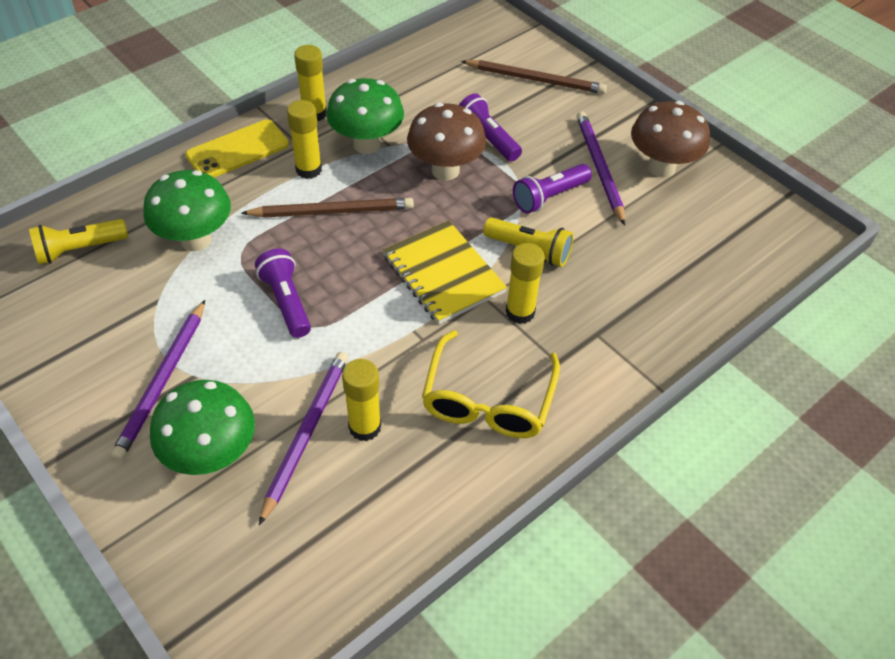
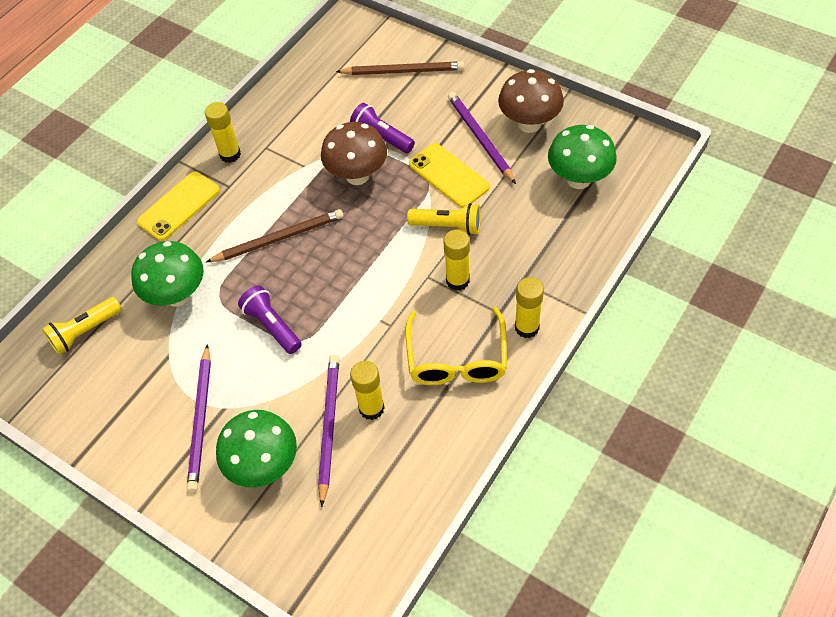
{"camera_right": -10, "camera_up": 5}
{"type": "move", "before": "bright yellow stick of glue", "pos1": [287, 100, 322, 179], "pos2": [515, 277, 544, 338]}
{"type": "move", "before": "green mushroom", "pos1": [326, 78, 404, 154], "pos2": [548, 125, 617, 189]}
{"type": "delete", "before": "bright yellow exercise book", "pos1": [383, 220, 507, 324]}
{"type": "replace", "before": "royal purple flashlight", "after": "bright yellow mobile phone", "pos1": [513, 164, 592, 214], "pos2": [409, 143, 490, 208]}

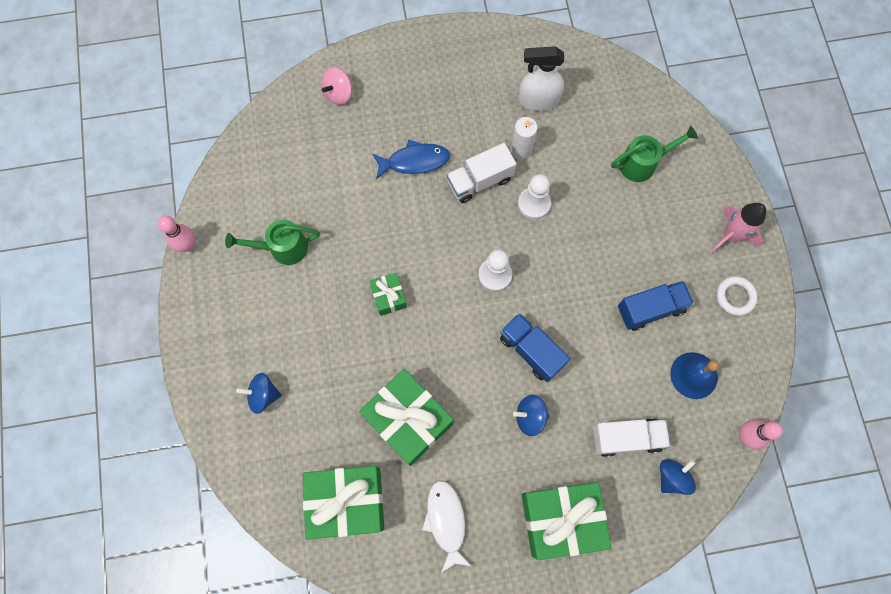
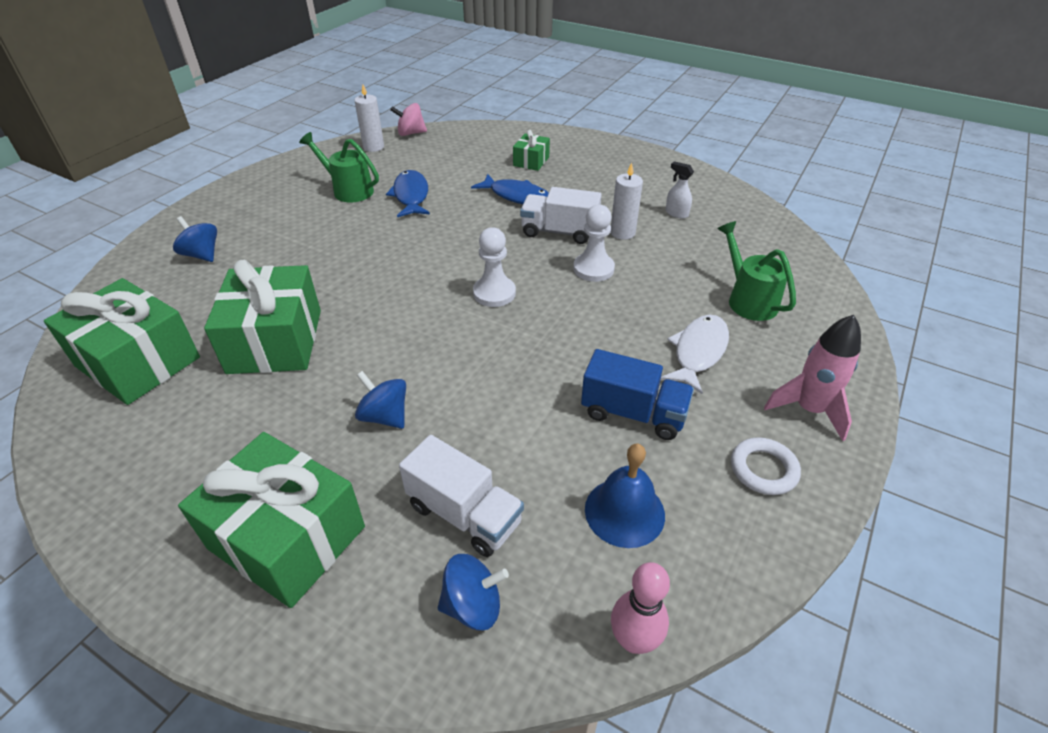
{"camera_right": 40, "camera_up": -30}
{"type": "delete", "before": "rosy tenpin", "pos1": [158, 216, 195, 252]}
{"type": "move", "before": "rosy whirligig", "pos1": [322, 67, 352, 105], "pos2": [390, 103, 427, 136]}
{"type": "move", "before": "green wrapped gift", "pos1": [369, 273, 407, 316], "pos2": [513, 130, 550, 171]}
{"type": "move", "before": "snow-white fish", "pos1": [422, 480, 473, 573], "pos2": [661, 315, 729, 394]}
{"type": "delete", "before": "royal blue toy truck", "pos1": [500, 313, 570, 382]}
{"type": "resize", "before": "snow-white spray cleaner", "pos1": [519, 46, 564, 111], "pos2": [665, 161, 694, 218], "scale": 0.52}
{"type": "rotate", "before": "green watering can", "pos1": [611, 126, 698, 182], "pos2": [717, 221, 796, 321], "turn": -135}
{"type": "insert", "after": "snow-white pillar candle", "pos2": [354, 85, 384, 152]}
{"type": "insert", "after": "royal blue fish", "pos2": [386, 170, 430, 217]}

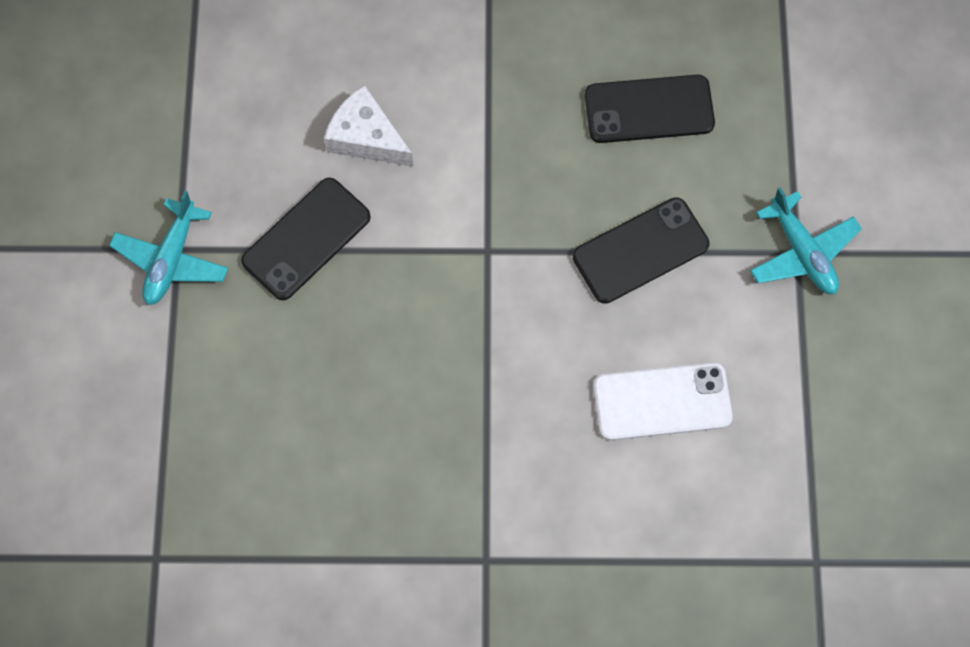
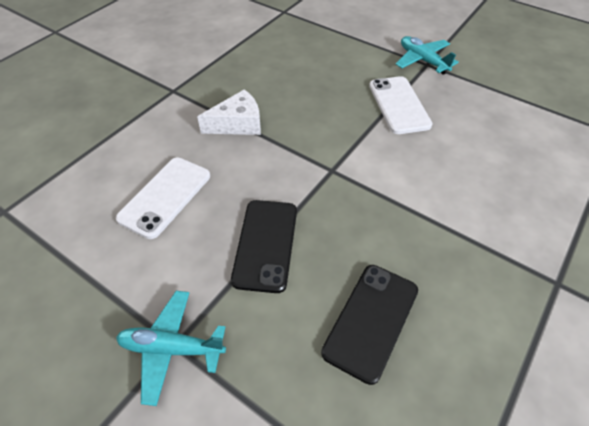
{"camera_right": 125, "camera_up": -20}
{"type": "recolor", "before": "ebony mobile phone", "after": "snow-white mobile phone", "pos1": [241, 178, 371, 300], "pos2": [369, 76, 433, 134]}
{"type": "move", "before": "snow-white cheese", "pos1": [324, 85, 413, 167], "pos2": [197, 89, 261, 135]}

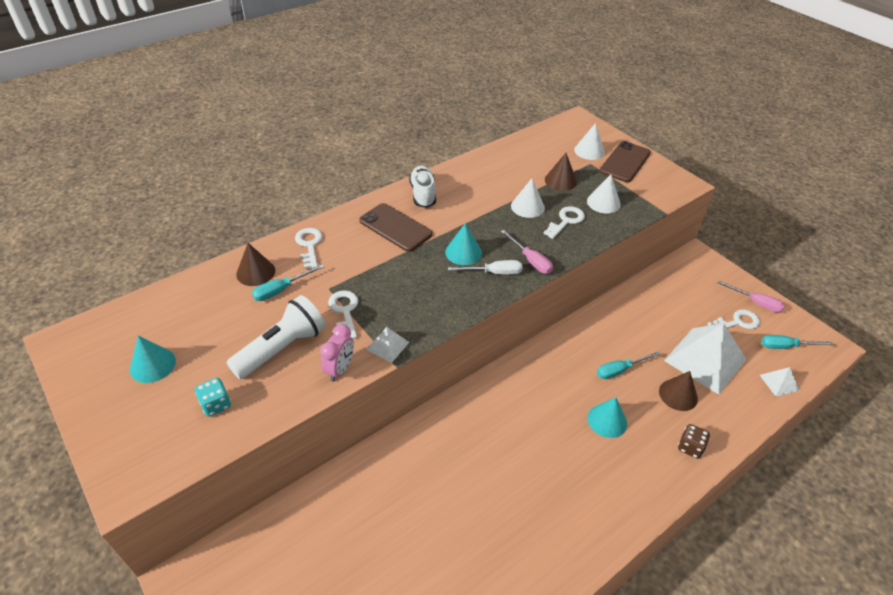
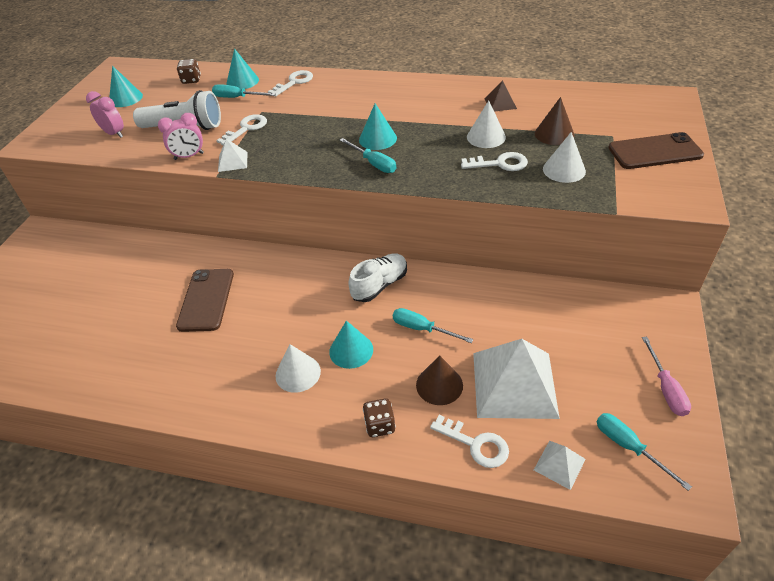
{"camera_right": 55, "camera_up": 0}
{"type": "replace", "before": "turquoise dice", "after": "rosy alarm clock", "pos1": [195, 378, 231, 417], "pos2": [86, 91, 124, 138]}
{"type": "recolor", "before": "brown cone shape", "after": "turquoise cone shape", "pos1": [236, 243, 275, 286], "pos2": [226, 48, 259, 89]}
{"type": "move", "before": "brown mobile phone", "pos1": [359, 203, 433, 252], "pos2": [176, 269, 234, 332]}
{"type": "move", "before": "snow-white shoe", "pos1": [409, 166, 436, 208], "pos2": [348, 253, 407, 302]}
{"type": "recolor", "before": "snow-white hand screwdriver", "after": "turquoise hand screwdriver", "pos1": [448, 260, 522, 275], "pos2": [340, 138, 396, 173]}
{"type": "delete", "before": "rosy hand screwdriver", "pos1": [501, 230, 553, 274]}
{"type": "move", "before": "snow-white cone shape", "pos1": [574, 123, 605, 160], "pos2": [276, 344, 321, 393]}
{"type": "move", "before": "snow-white latchkey", "pos1": [707, 309, 760, 329], "pos2": [430, 415, 509, 468]}
{"type": "insert", "after": "brown dice", "pos2": [177, 59, 201, 84]}
{"type": "insert", "after": "brown pyramid", "pos2": [485, 80, 517, 112]}

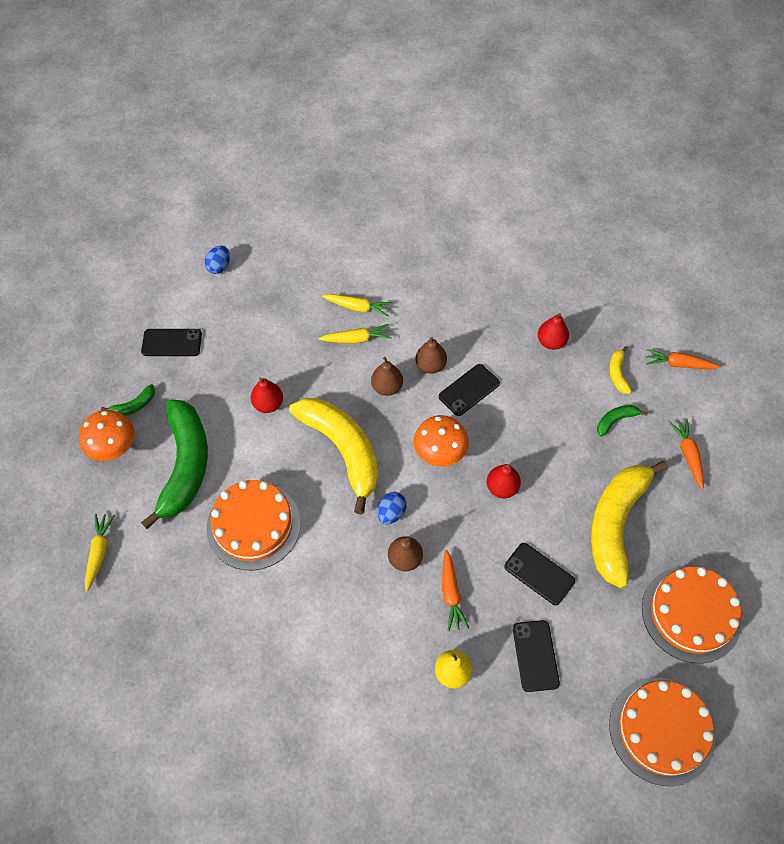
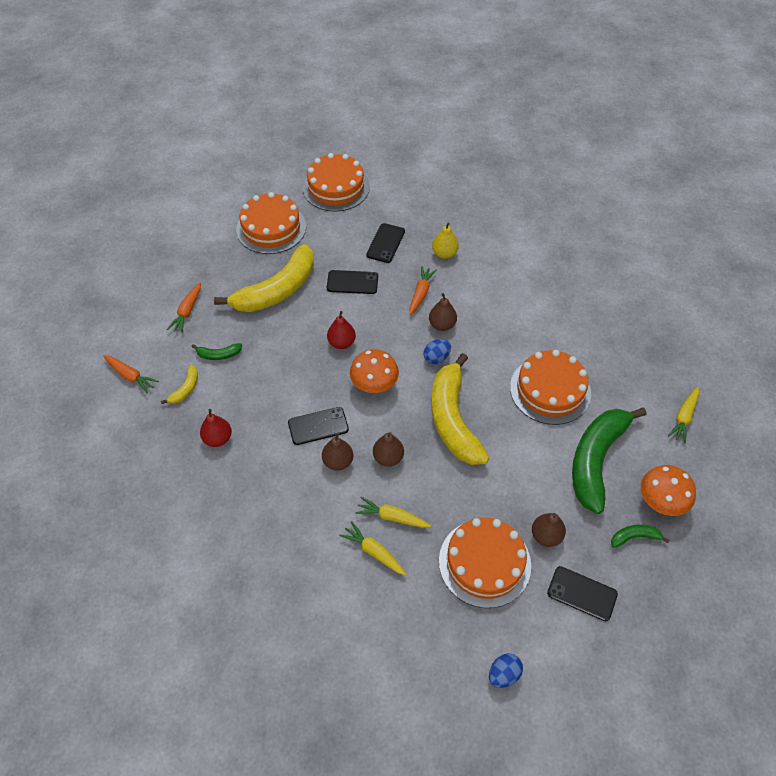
{"camera_right": -155, "camera_up": -5}
{"type": "delete", "before": "crimson toy pear", "pos1": [251, 377, 283, 413]}
{"type": "rotate", "before": "ebony mobile phone", "pos1": [504, 543, 575, 605], "pos2": [327, 270, 378, 294], "turn": -60}
{"type": "insert", "after": "orange-coloured cake", "pos2": [439, 518, 531, 608]}
{"type": "insert", "after": "brown toy pear", "pos2": [532, 513, 566, 547]}

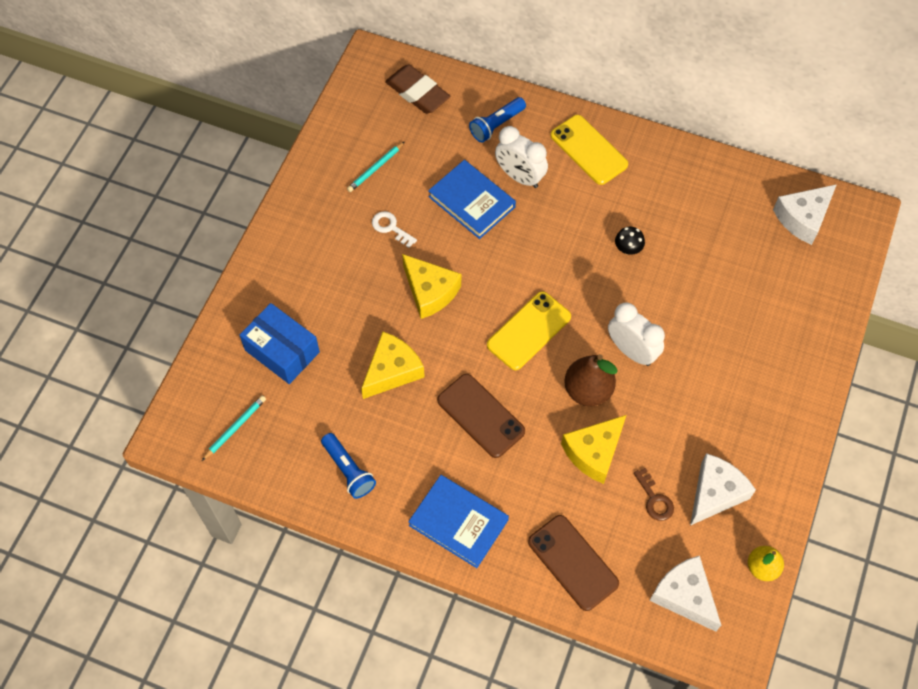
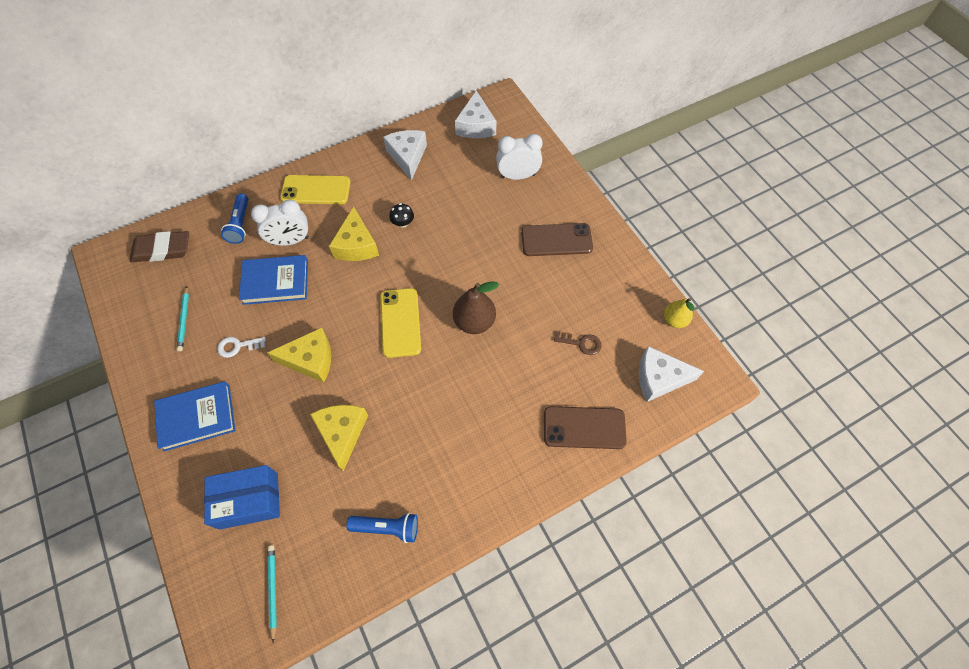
{"camera_right": -50, "camera_up": 0}
{"type": "move", "before": "royal blue hardcover", "pos1": [408, 475, 509, 568], "pos2": [154, 381, 235, 452]}
{"type": "move", "before": "brown mobile phone", "pos1": [437, 374, 525, 458], "pos2": [521, 223, 593, 256]}
{"type": "move", "before": "bright yellow cheese", "pos1": [561, 415, 626, 484], "pos2": [329, 206, 379, 261]}
{"type": "move", "before": "snow-white alarm clock", "pos1": [608, 302, 665, 366], "pos2": [496, 134, 543, 180]}
{"type": "move", "before": "snow-white cheese", "pos1": [690, 453, 756, 526], "pos2": [383, 130, 427, 181]}

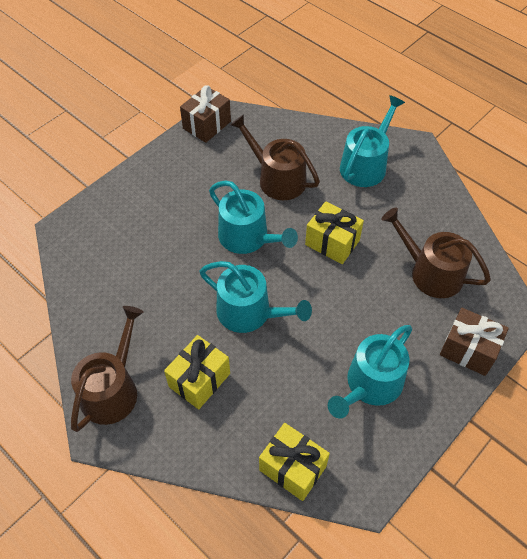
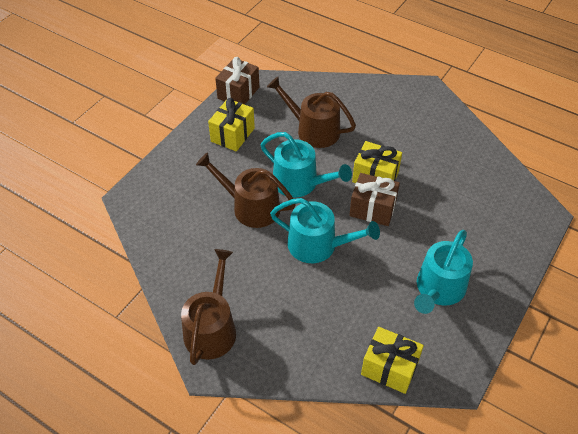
{"camera_right": -10, "camera_up": -5}
{"type": "move", "before": "bright yellow wrapped gift", "pos1": [164, 335, 230, 409], "pos2": [208, 98, 255, 151]}
{"type": "delete", "before": "turquoise watering can", "pos1": [340, 95, 405, 187]}
{"type": "move", "before": "brown watering can", "pos1": [381, 208, 491, 298], "pos2": [196, 153, 296, 228]}
{"type": "move", "before": "brown wrapped gift", "pos1": [440, 308, 509, 376], "pos2": [349, 173, 400, 226]}

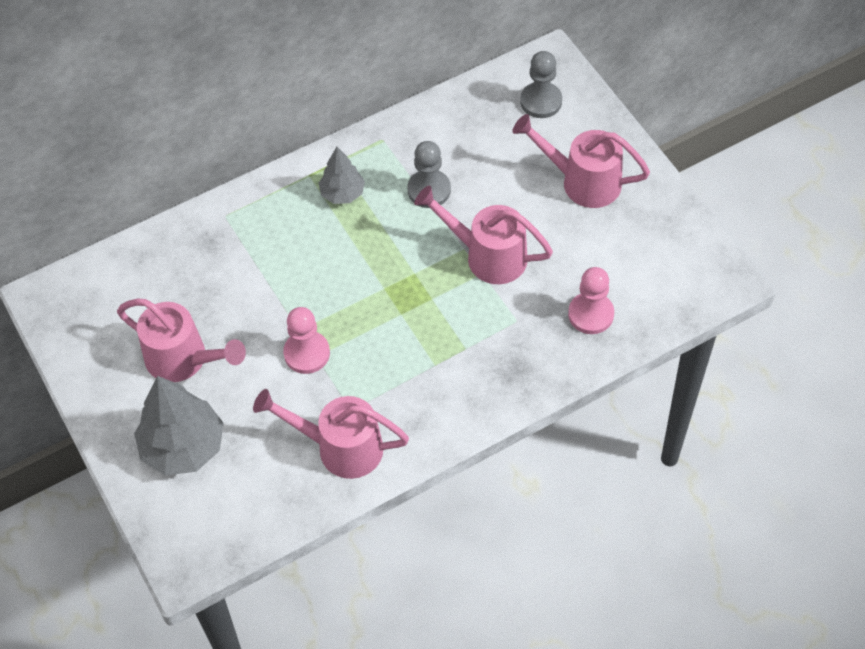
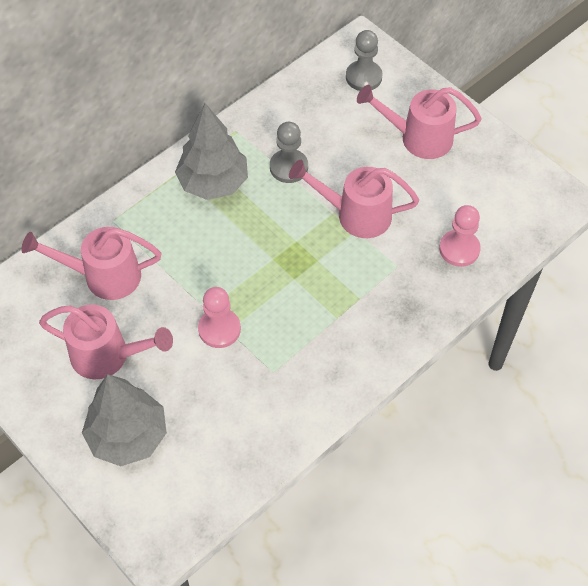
{"camera_right": -15, "camera_up": 0}
{"type": "move", "before": "rosy watering can", "pos1": [253, 389, 409, 479], "pos2": [21, 227, 161, 300]}
{"type": "resize", "before": "grey toy tree", "pos1": [319, 147, 365, 204], "pos2": [175, 103, 248, 200], "scale": 1.73}

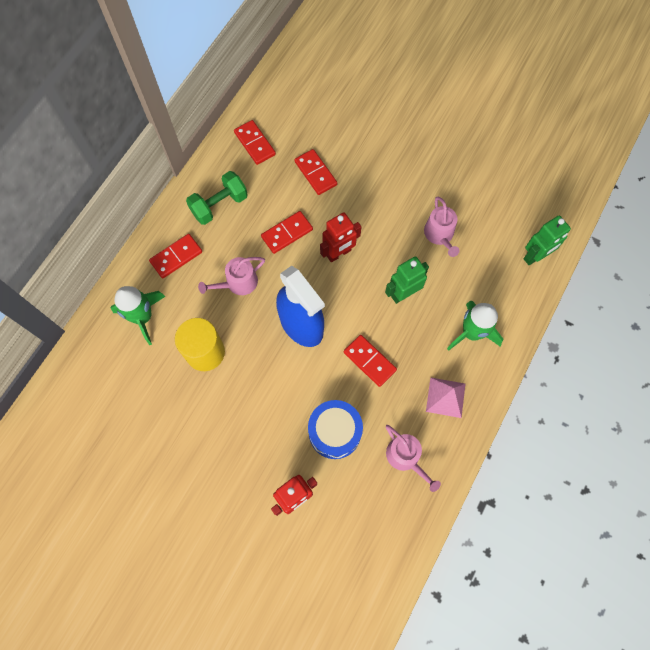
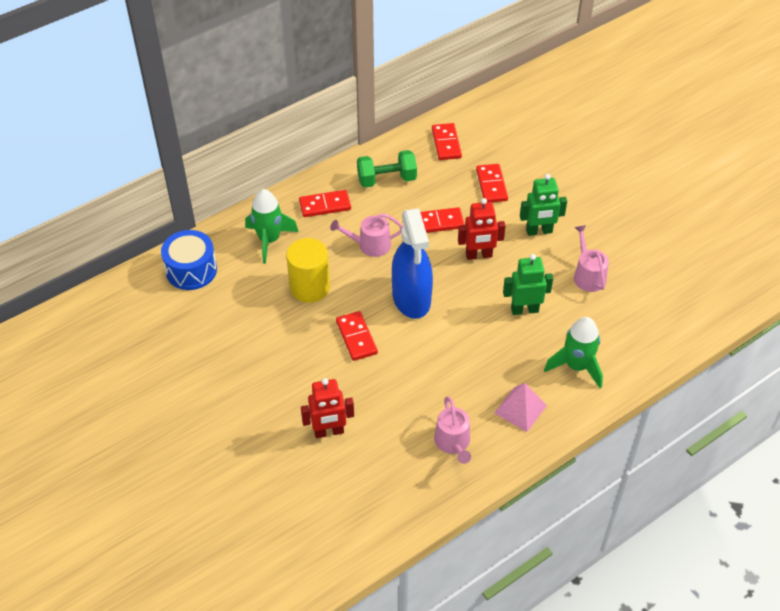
{"camera_right": 25, "camera_up": -20}
{"type": "move", "before": "royal blue toy drum", "pos1": [308, 400, 363, 459], "pos2": [161, 230, 217, 290]}
{"type": "move", "before": "crimson domino tile", "pos1": [344, 335, 397, 387], "pos2": [336, 311, 378, 361]}
{"type": "rotate", "before": "rosy watering can", "pos1": [424, 196, 460, 257], "pos2": [574, 225, 609, 292], "turn": 150}
{"type": "move", "before": "green robot", "pos1": [524, 215, 571, 265], "pos2": [520, 174, 567, 236]}

